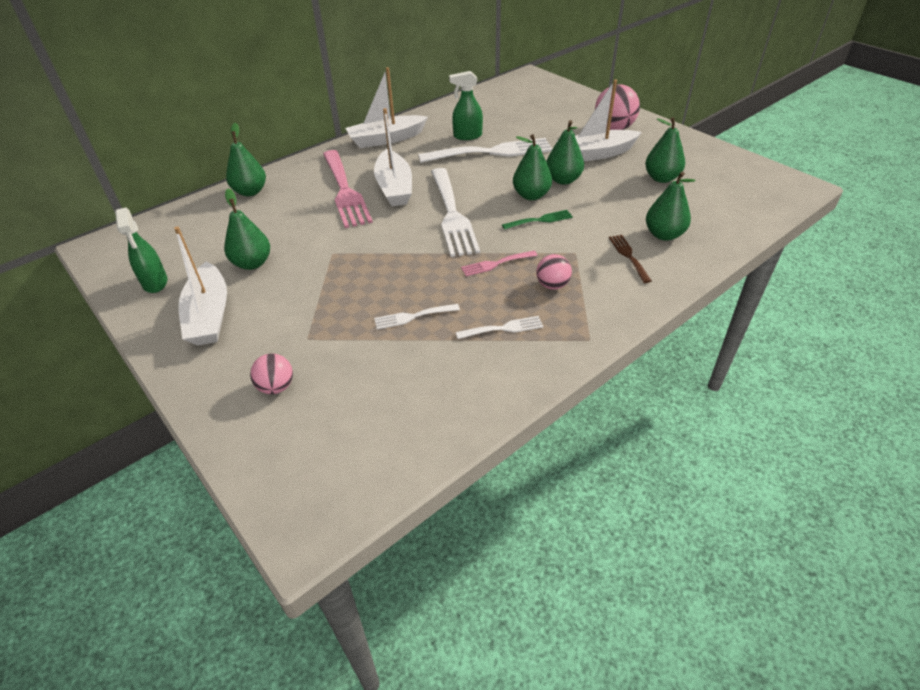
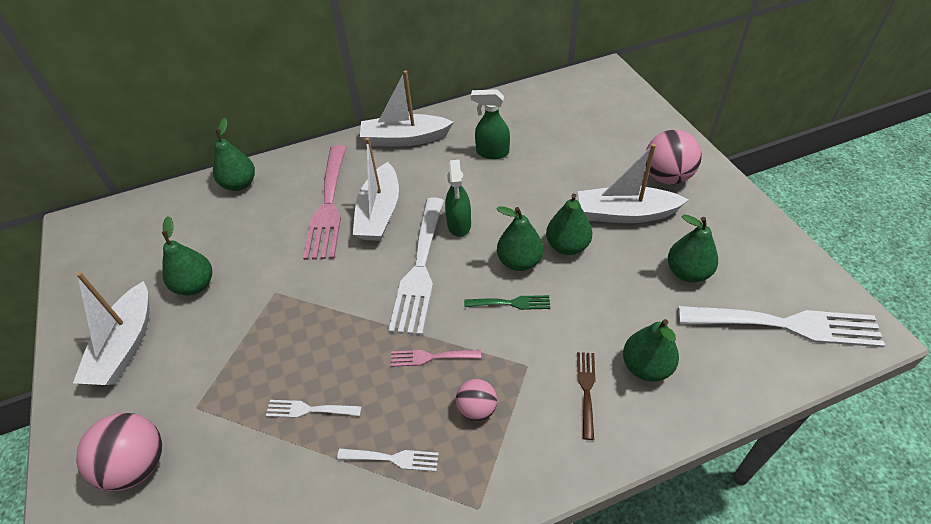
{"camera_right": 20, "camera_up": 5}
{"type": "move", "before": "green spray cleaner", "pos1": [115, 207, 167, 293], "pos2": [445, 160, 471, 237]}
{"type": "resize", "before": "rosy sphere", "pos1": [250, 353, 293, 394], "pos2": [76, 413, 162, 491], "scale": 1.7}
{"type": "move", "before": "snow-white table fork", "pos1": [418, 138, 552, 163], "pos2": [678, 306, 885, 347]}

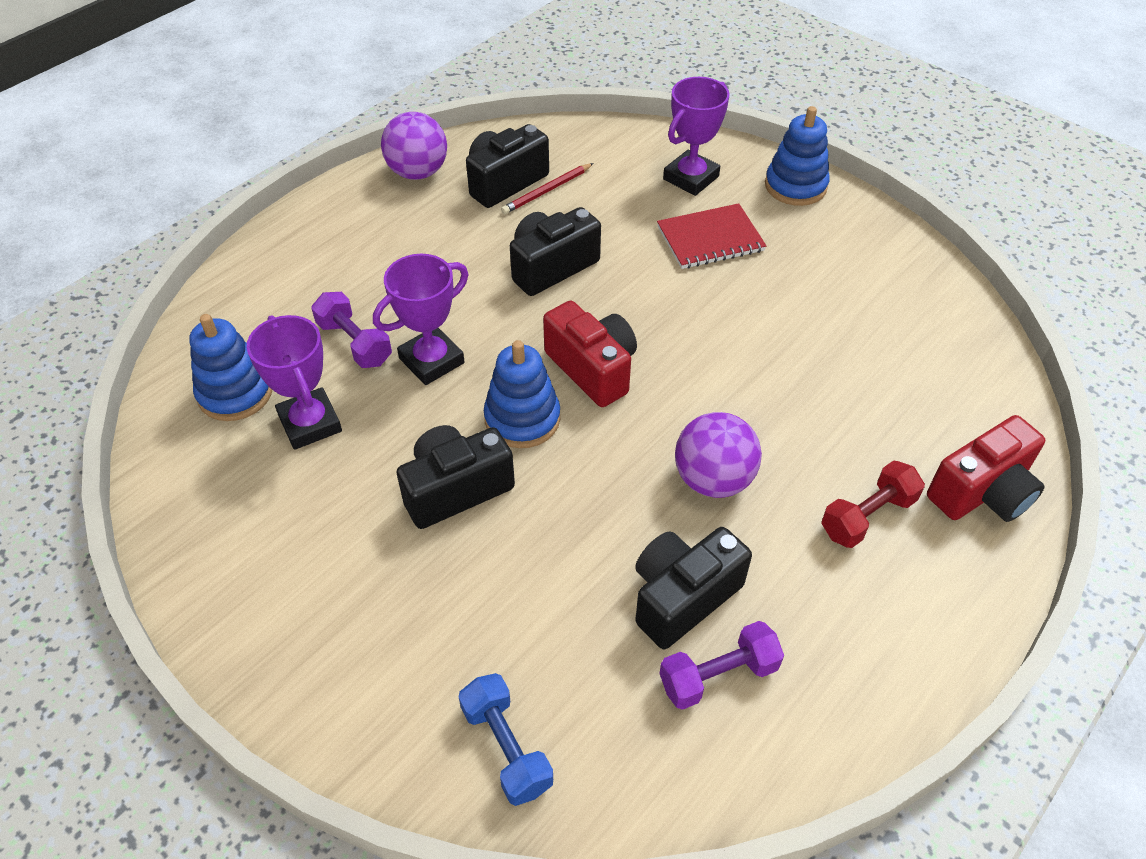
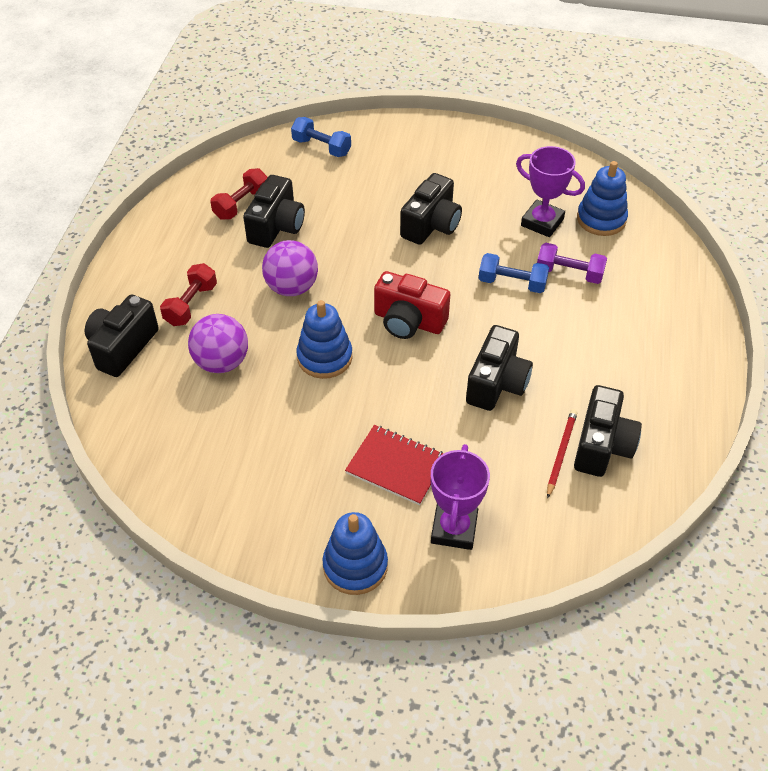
{"camera_right": 150, "camera_up": 0}
{"type": "replace", "before": "royal purple award cup", "after": "royal blue dumbbell", "pos1": [373, 254, 468, 385], "pos2": [479, 253, 549, 293]}
{"type": "move", "before": "royal purple sphere", "pos1": [381, 112, 447, 180], "pos2": [188, 314, 248, 373]}
{"type": "move", "before": "royal blue stacking rings", "pos1": [484, 340, 560, 448], "pos2": [296, 300, 352, 379]}
{"type": "rotate", "before": "crimson exercise book", "pos1": [657, 203, 767, 269], "pos2": [345, 425, 443, 505], "turn": 75}
{"type": "recolor", "before": "royal purple dumbbell", "after": "crimson dumbbell", "pos1": [659, 621, 784, 710], "pos2": [210, 168, 268, 220]}
{"type": "recolor", "before": "crimson photo camera", "after": "ebony photo camera", "pos1": [927, 415, 1045, 522], "pos2": [85, 294, 159, 377]}

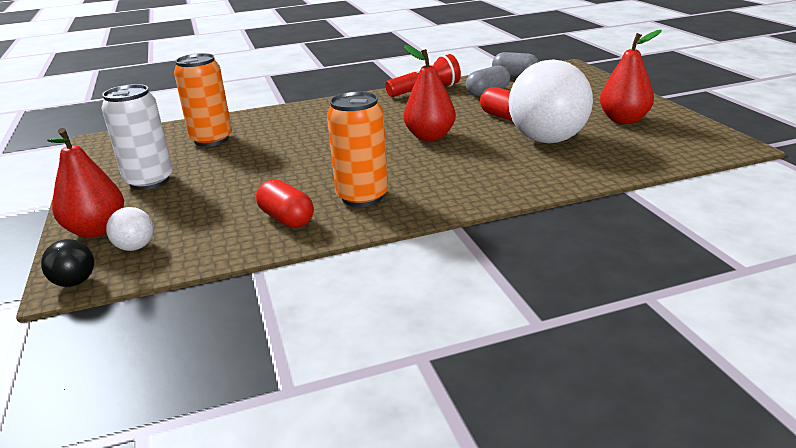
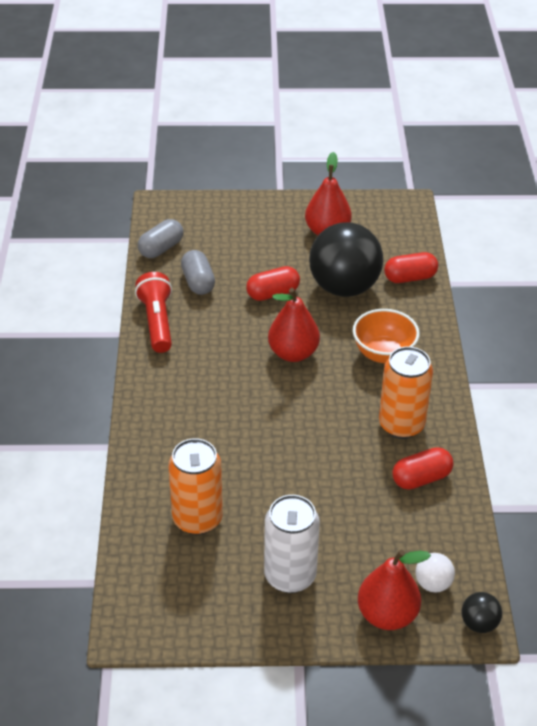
{"camera_right": -75, "camera_up": 15}
{"type": "recolor", "before": "snow-white sphere", "after": "ebony sphere", "pos1": [509, 60, 593, 143], "pos2": [309, 222, 383, 297]}
{"type": "insert", "after": "orange-coloured serving bowl", "pos2": [353, 309, 420, 363]}
{"type": "insert", "after": "crimson capsule", "pos2": [384, 252, 438, 283]}

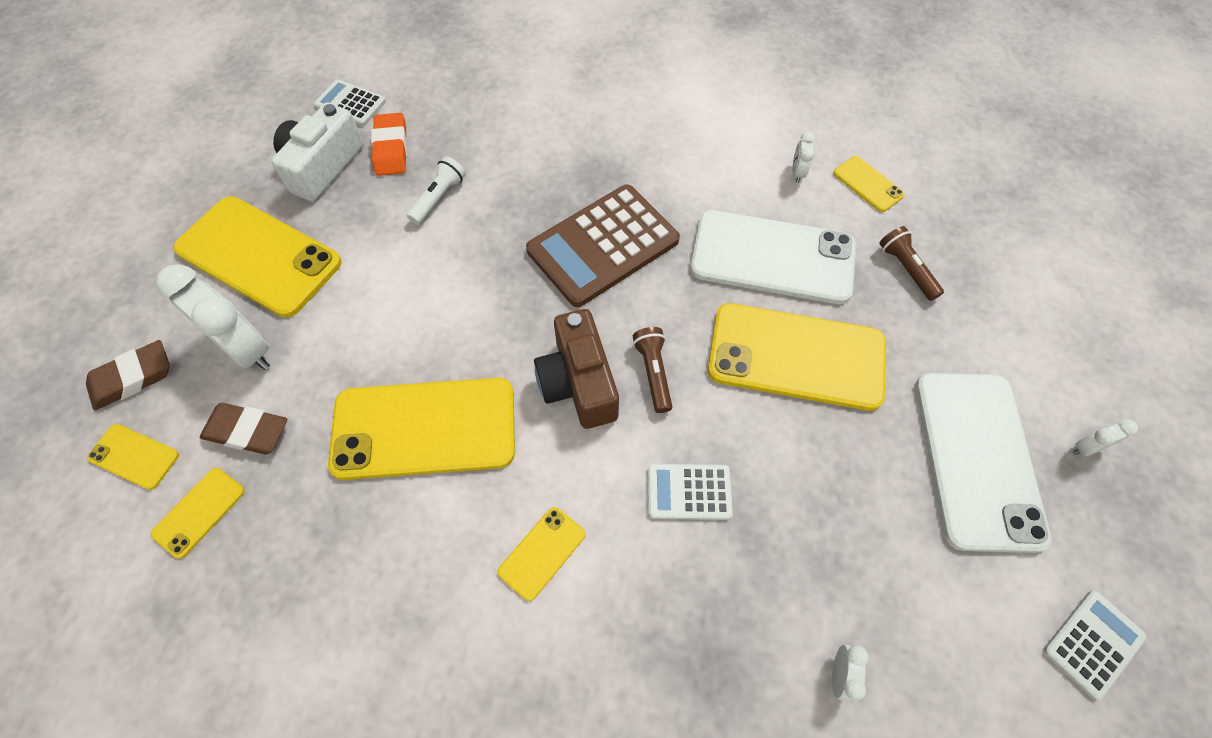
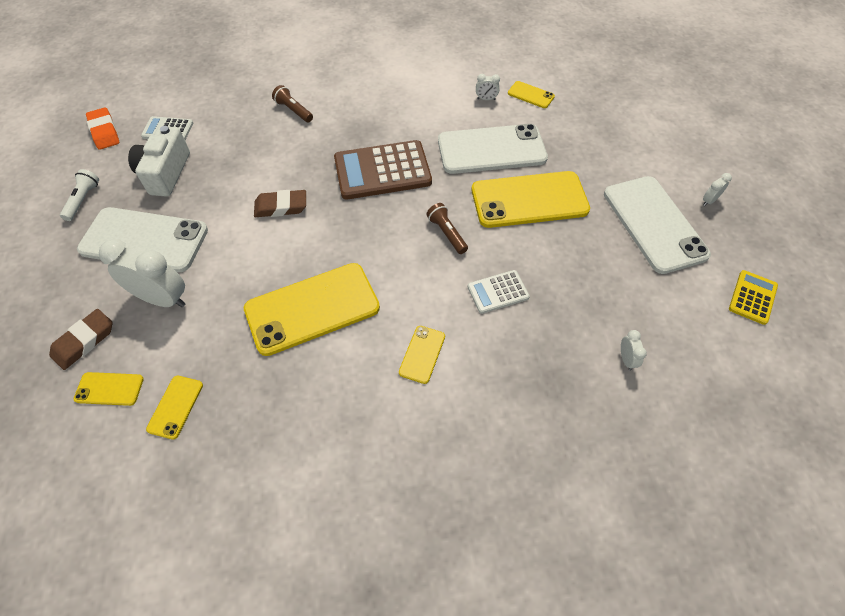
{"camera_right": -20, "camera_up": -5}
{"type": "recolor", "before": "bright yellow mobile phone", "after": "snow-white mobile phone", "pos1": [173, 196, 342, 318], "pos2": [77, 207, 208, 272]}
{"type": "move", "before": "brown gum eraser", "pos1": [200, 403, 287, 454], "pos2": [254, 190, 306, 217]}
{"type": "move", "before": "orange-coloured gum eraser", "pos1": [371, 113, 407, 176], "pos2": [86, 107, 119, 150]}
{"type": "move", "before": "snow-white flashlight", "pos1": [407, 156, 466, 225], "pos2": [60, 169, 99, 221]}
{"type": "rotate", "before": "brown pocket calculator", "pos1": [526, 184, 680, 307], "pos2": [334, 140, 432, 200], "turn": 45}
{"type": "delete", "before": "brown photo camera", "pos1": [534, 309, 619, 429]}
{"type": "rotate", "before": "snow-white alarm clock", "pos1": [792, 132, 815, 183], "pos2": [476, 74, 500, 100], "turn": -75}
{"type": "move", "before": "brown flashlight", "pos1": [879, 226, 944, 301], "pos2": [272, 85, 313, 122]}
{"type": "recolor", "before": "snow-white pocket calculator", "after": "bright yellow pocket calculator", "pos1": [1043, 591, 1147, 700], "pos2": [729, 270, 778, 325]}

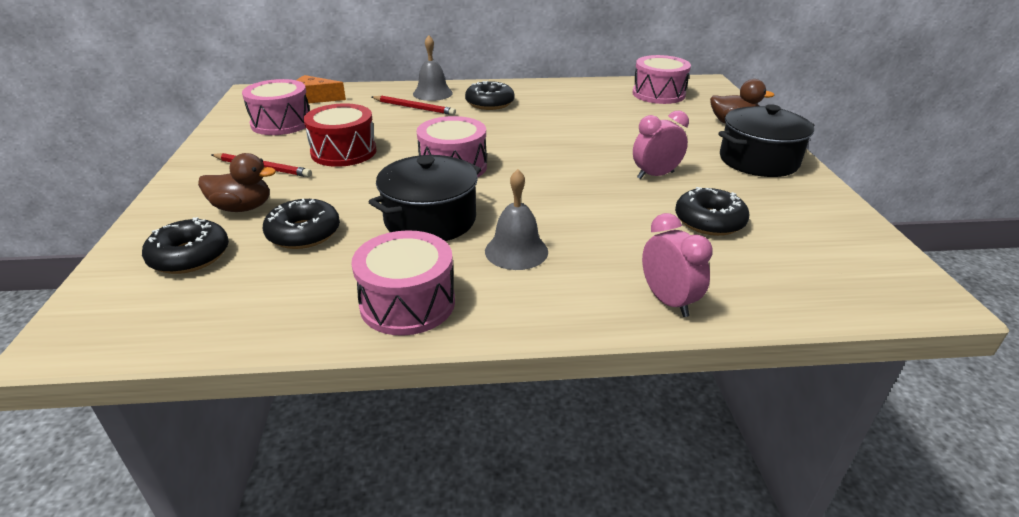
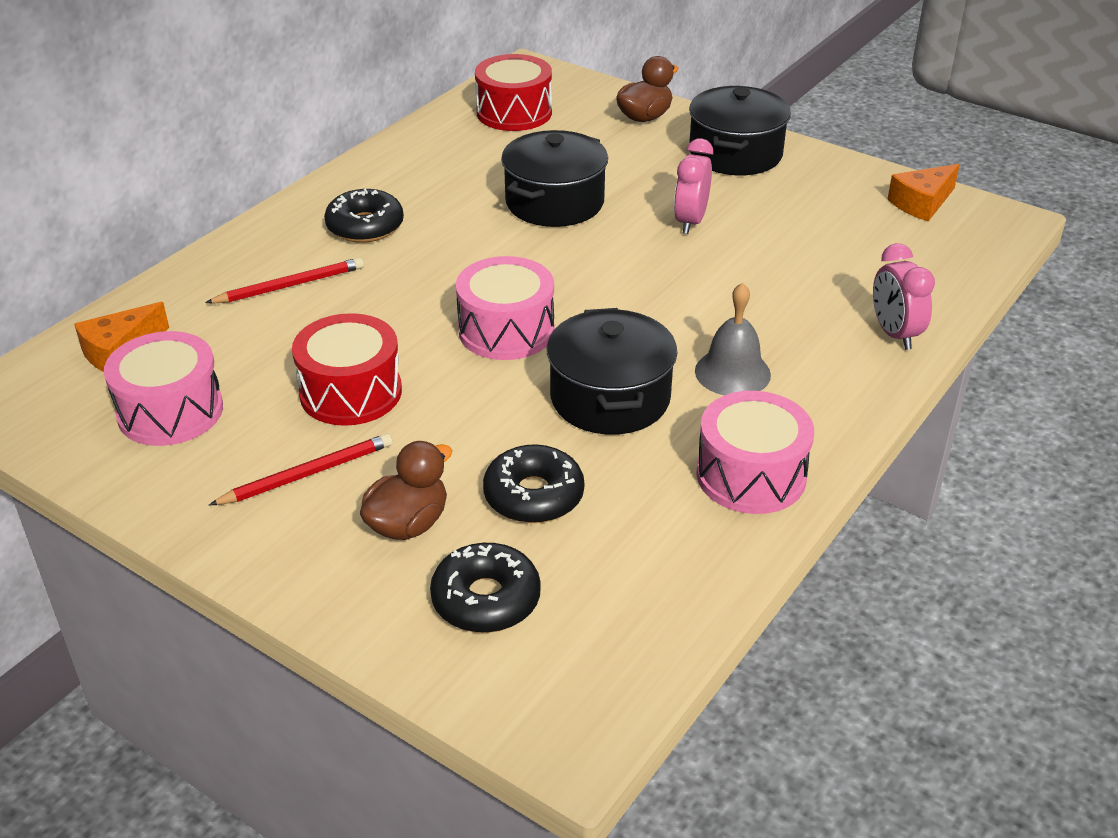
{"camera_right": -50, "camera_up": 5}
{"type": "delete", "before": "grey hand bell", "pos1": [413, 35, 453, 101]}
{"type": "recolor", "before": "rosy toy drum", "after": "crimson toy drum", "pos1": [632, 55, 691, 104], "pos2": [475, 54, 552, 131]}
{"type": "rotate", "before": "rosy alarm clock", "pos1": [642, 213, 713, 317], "pos2": [873, 243, 935, 350], "turn": -120}
{"type": "delete", "before": "ebony doughnut", "pos1": [675, 187, 749, 236]}
{"type": "insert", "after": "ebony pot", "pos2": [501, 130, 608, 227]}
{"type": "insert", "after": "orange-coloured cheese", "pos2": [888, 164, 960, 221]}

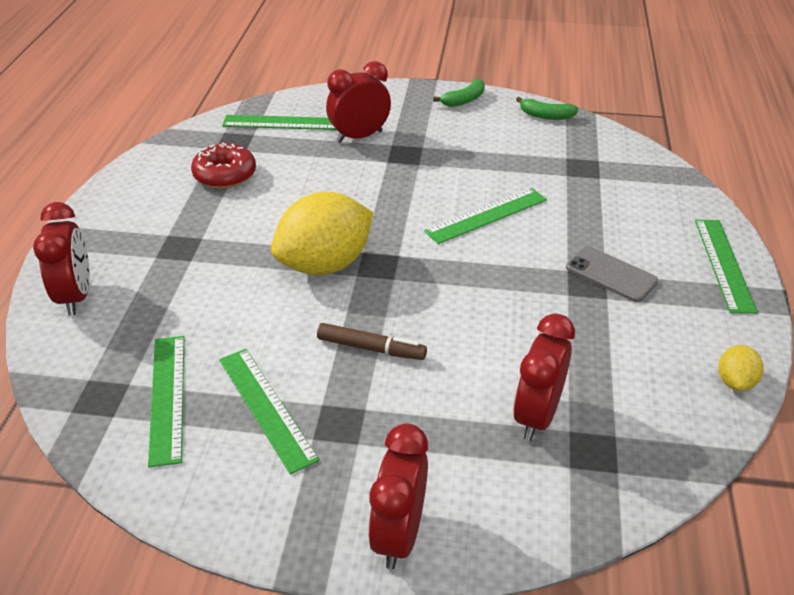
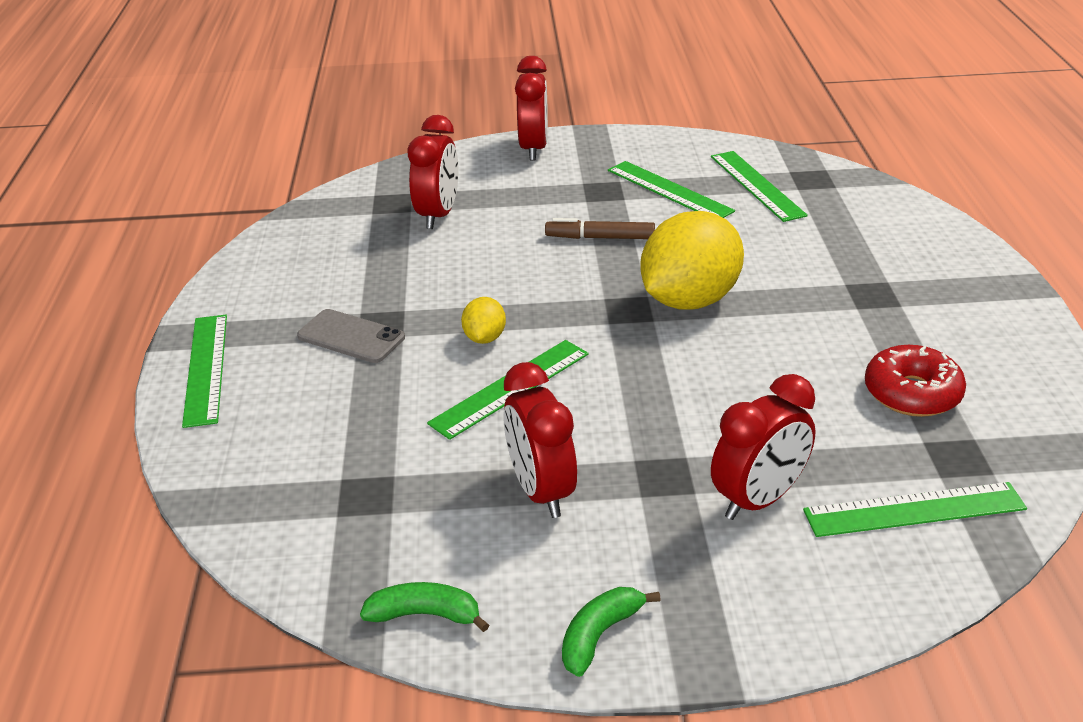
{"camera_right": 170, "camera_up": -5}
{"type": "move", "before": "crimson alarm clock", "pos1": [33, 202, 90, 316], "pos2": [504, 362, 577, 518]}
{"type": "move", "before": "bright yellow toy lemon", "pos1": [719, 345, 763, 391], "pos2": [461, 297, 506, 344]}

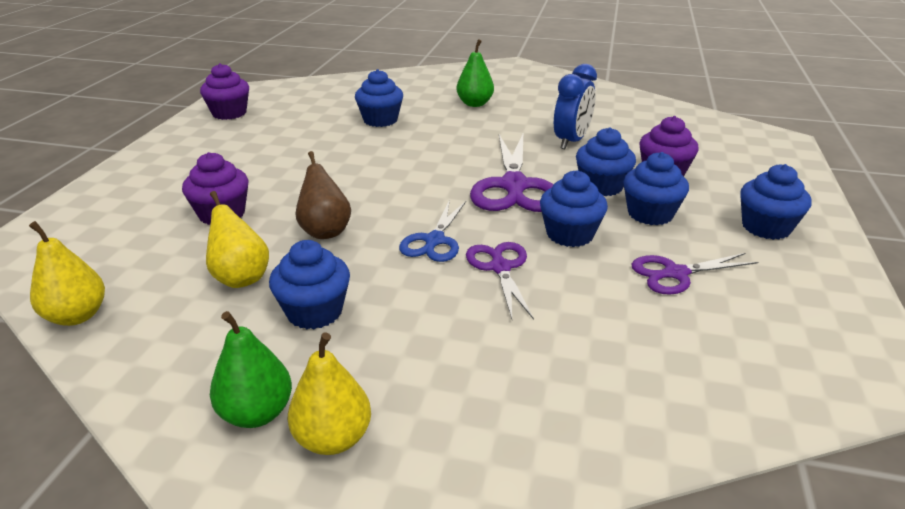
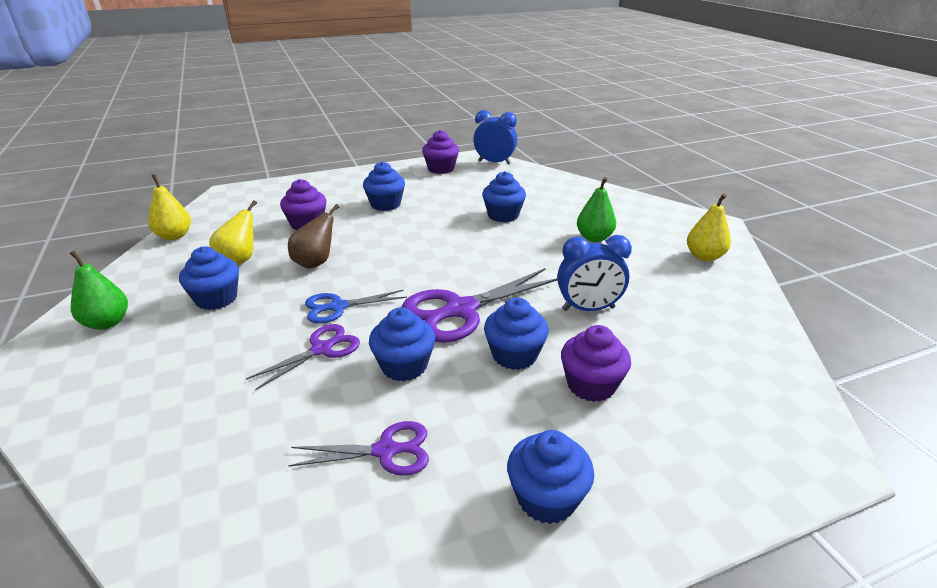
{"camera_right": 55, "camera_up": 0}
{"type": "move", "before": "bright yellow toy pear", "pos1": [288, 332, 371, 455], "pos2": [687, 193, 731, 261]}
{"type": "move", "before": "royal blue cupcake", "pos1": [623, 152, 689, 225], "pos2": [363, 161, 405, 211]}
{"type": "rotate", "before": "royal purple shears", "pos1": [631, 253, 758, 295], "pos2": [288, 421, 429, 476], "turn": 135}
{"type": "insert", "after": "royal blue alarm clock", "pos2": [473, 110, 517, 165]}

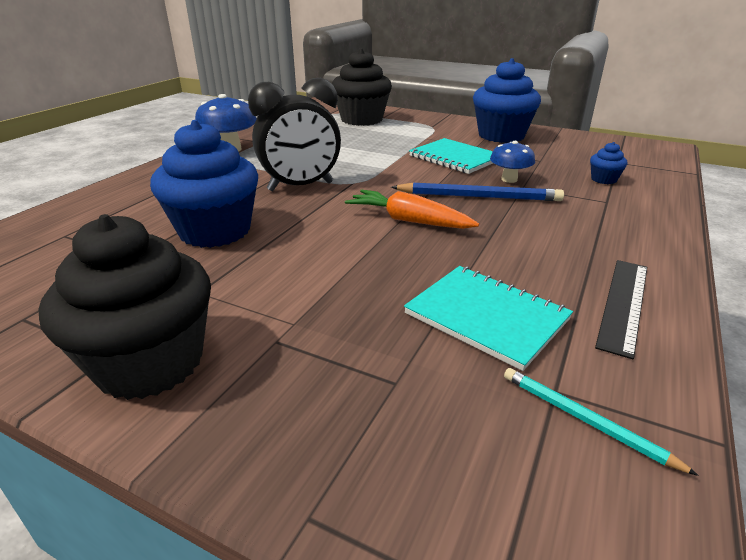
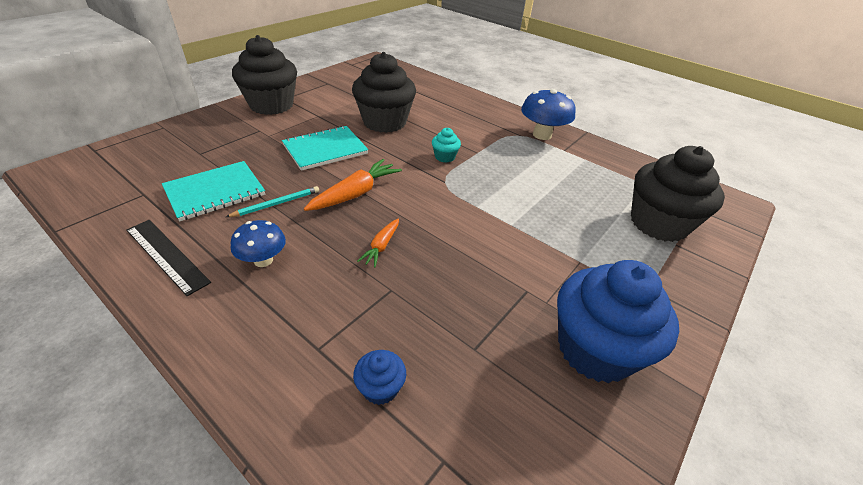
{"camera_right": 100, "camera_up": 10}
{"type": "recolor", "before": "royal blue cupcake", "after": "ebony cupcake", "pos1": [150, 120, 258, 248], "pos2": [352, 52, 416, 133]}
{"type": "replace", "before": "ebony alarm clock", "after": "turquoise cupcake", "pos1": [248, 78, 341, 191], "pos2": [432, 128, 461, 163]}
{"type": "replace", "before": "royal blue lead pencil", "after": "orange-coloured carrot", "pos1": [391, 183, 564, 201], "pos2": [357, 218, 399, 267]}
{"type": "move", "before": "turquoise exercise book", "pos1": [409, 138, 493, 174], "pos2": [282, 126, 369, 171]}
{"type": "move", "before": "royal blue mushroom", "pos1": [490, 141, 535, 183], "pos2": [231, 220, 286, 267]}
{"type": "move", "before": "turquoise lead pencil", "pos1": [504, 368, 699, 476], "pos2": [226, 186, 319, 217]}

